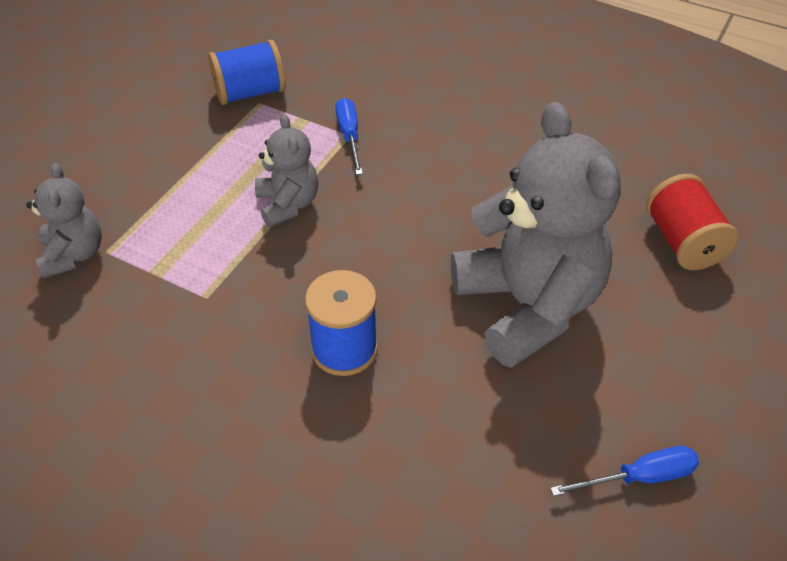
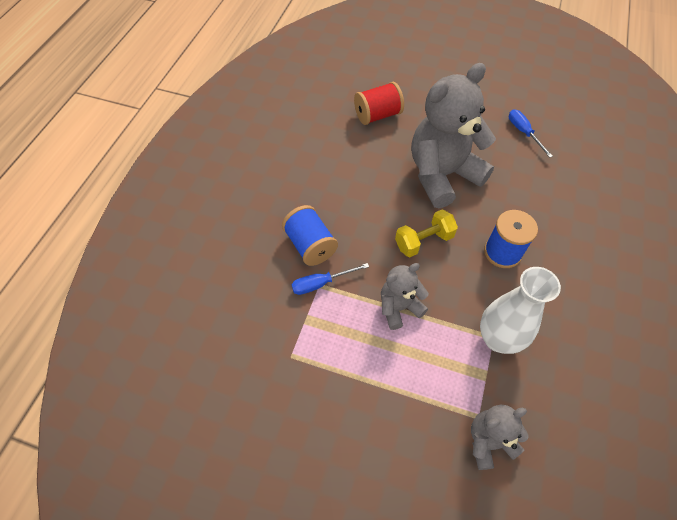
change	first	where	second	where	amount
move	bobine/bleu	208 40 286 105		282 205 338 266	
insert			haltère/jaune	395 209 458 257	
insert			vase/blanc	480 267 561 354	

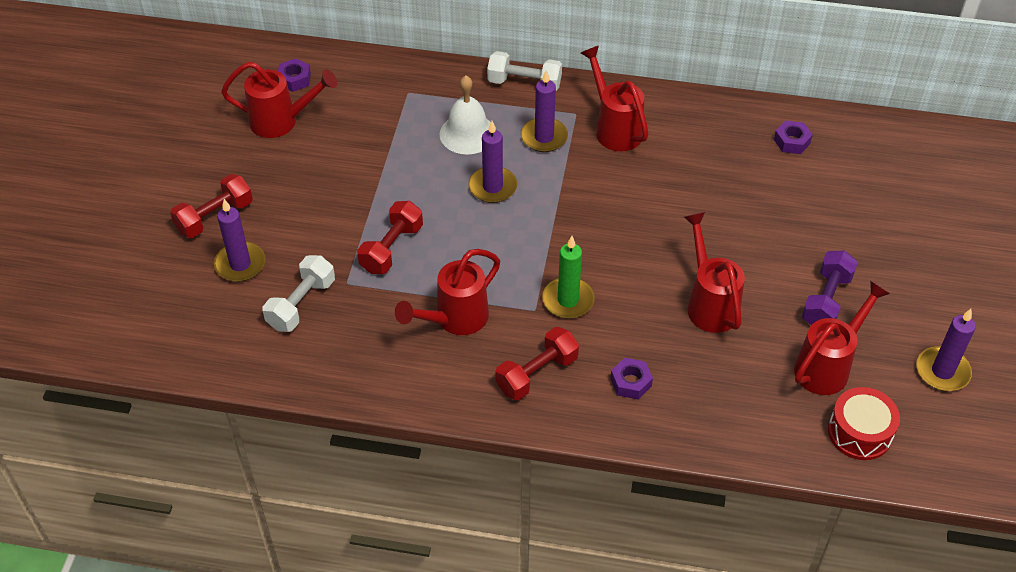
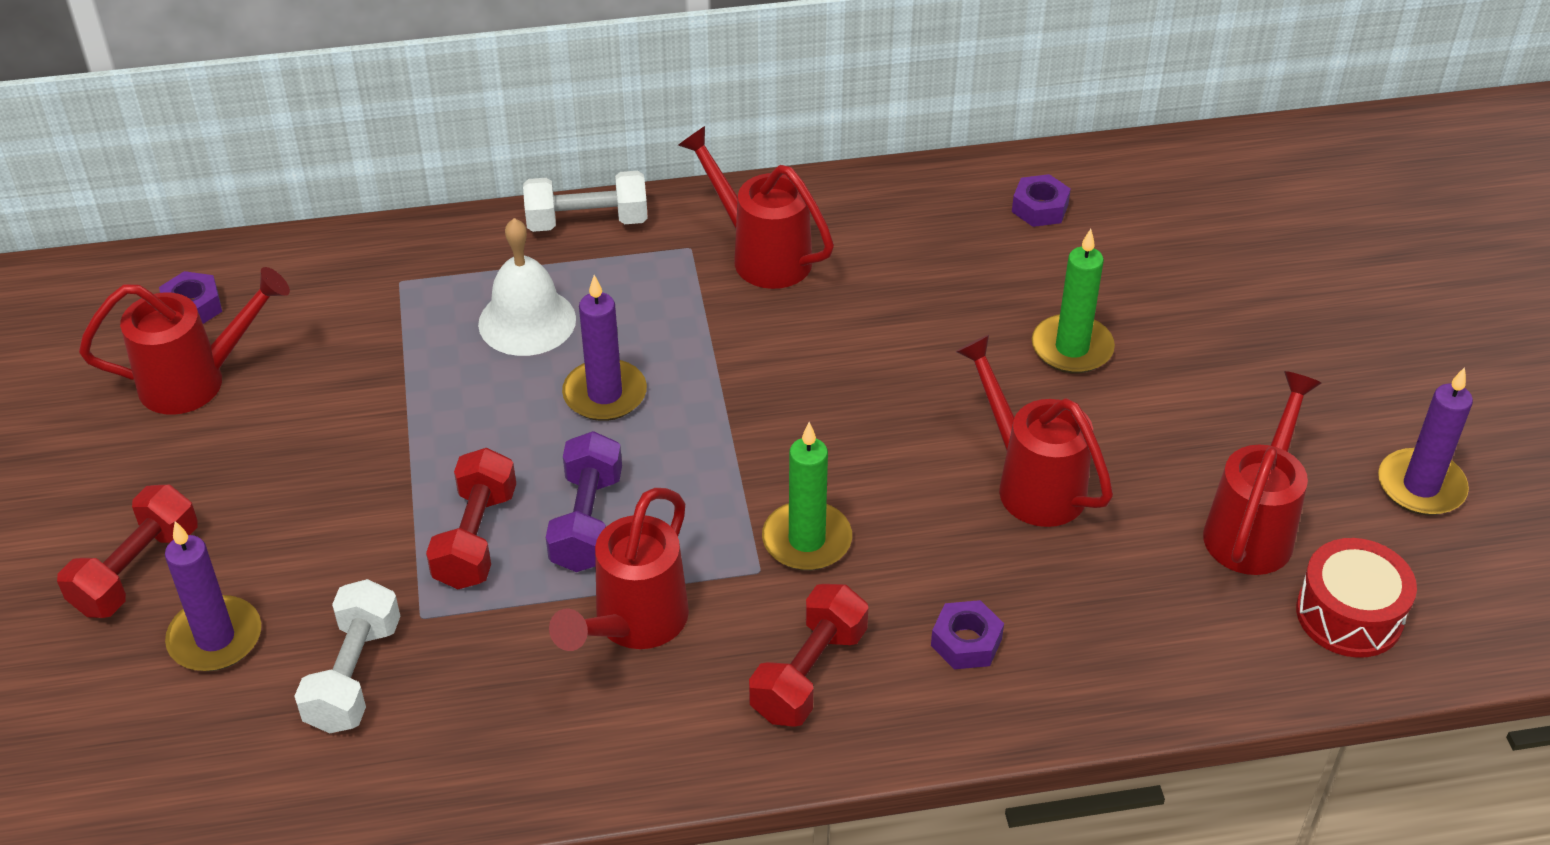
change	first	where	second	where	amount
delete	bougie/violet	521 70 568 152			
move	haltère/violet	802 250 858 325		546 431 622 572	
insert			bougie/vert	1032 229 1115 374	

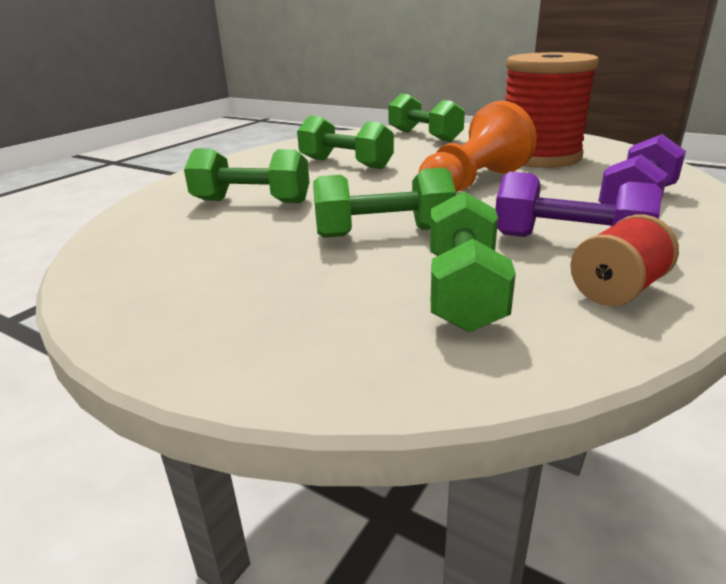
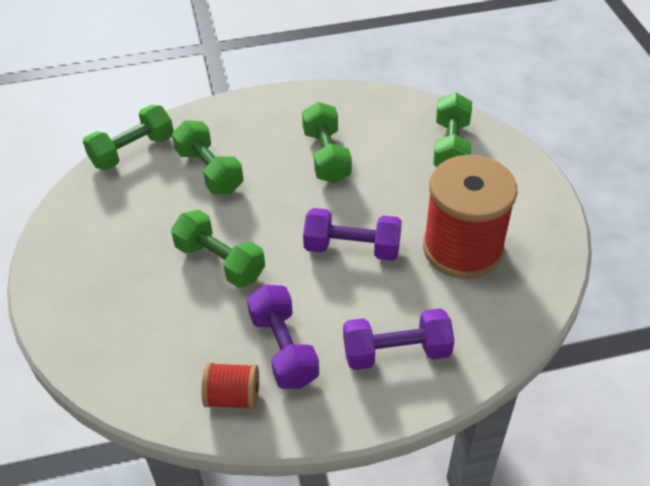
change	first	where	second	where	amount
replace	pion/orange	419 100 537 193	haltère/violet	303 208 402 261	
move	haltère/vert	430 191 516 332		83 105 174 170	

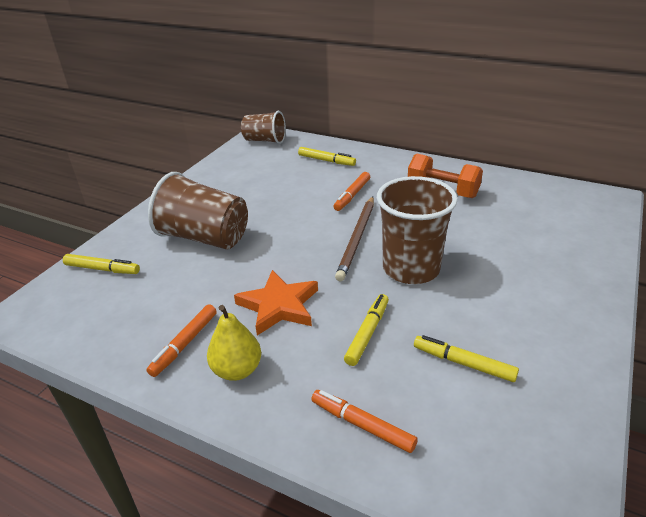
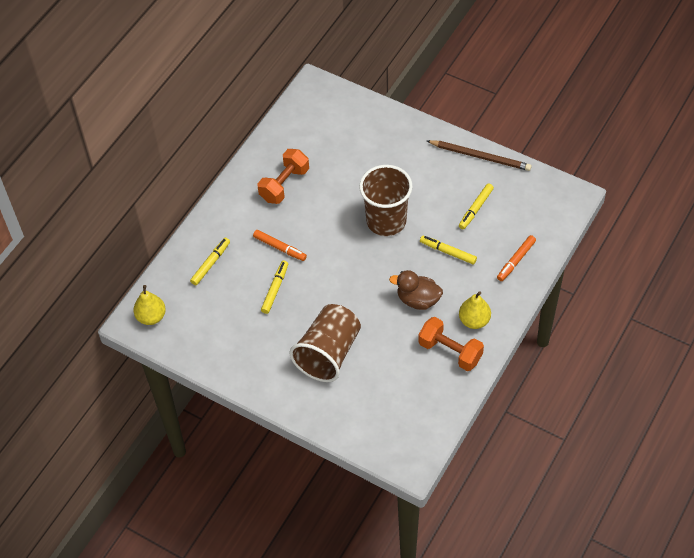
change	first	where	second	where	amount
move	feutre/jaune	63 254 140 274		261 261 288 314	
replace	feutre/orange	146 304 217 377	haltère/orange	418 317 484 371	
replace	étoile/orange	234 270 318 336	canard/marron	389 270 443 310	
replace	gobelet/marron	241 111 286 144	poire/jaune	133 285 166 325	
move	crayon/marron	335 196 374 281		427 140 532 171	

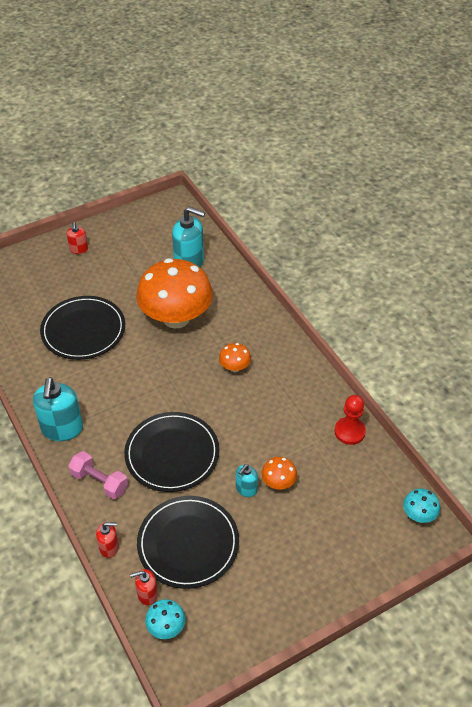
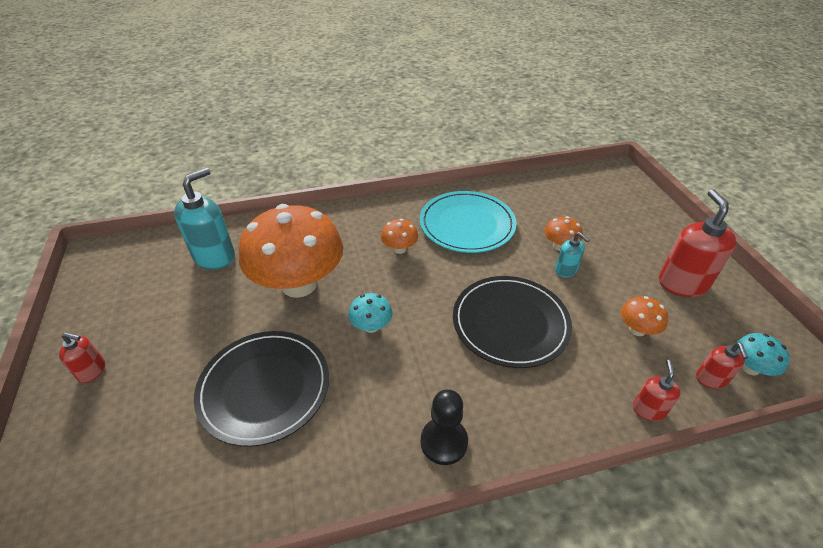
change	first	where	second	where	amount
replace	distributeur de savon/turquoise	33 377 83 441	pion/noir	421 389 468 465	
delete	haltère/rose	68 451 128 499			
replace	assiette/noir	137 496 239 589	champignon/orange	621 296 668 336	
delete	pion/rouge	334 395 366 445			
move	champignon/turquoise	403 489 440 523		349 293 392 333	
insert			assiette/turquoise	420 191 516 253	
insert			distributeur de savon/rouge	659 189 736 297	

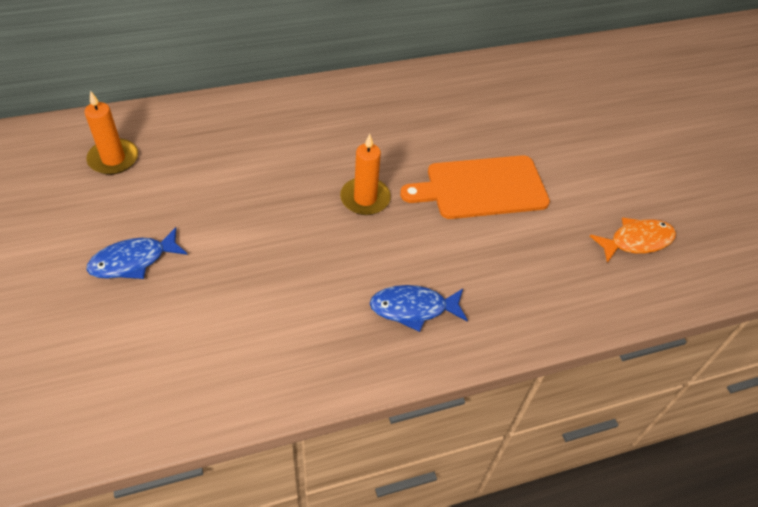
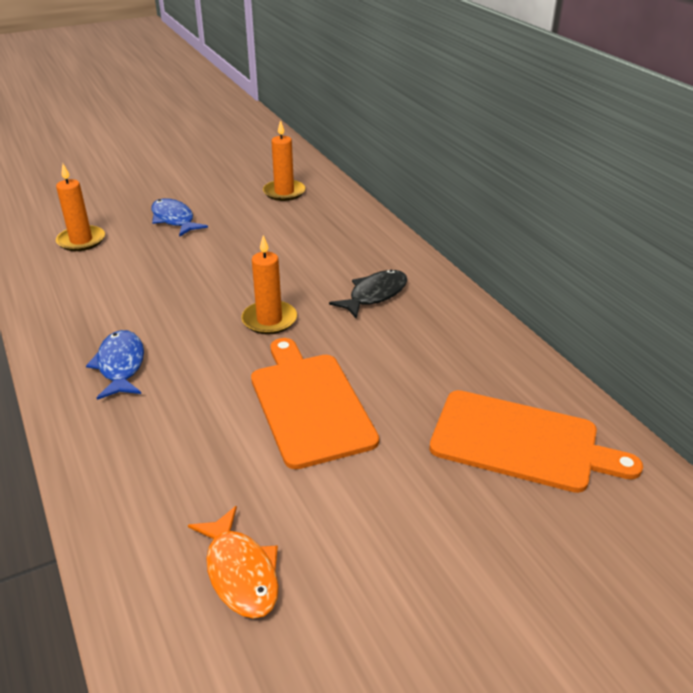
change	first	where	second	where	amount
insert			bougie/orange	56 163 105 251	
insert			poisson/noir	329 270 407 318	
insert			planche à découper/orange	429 390 643 493	

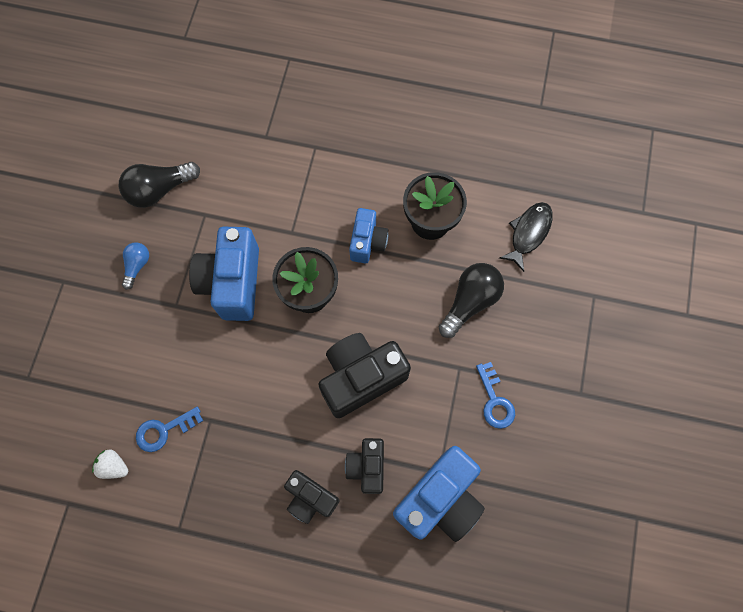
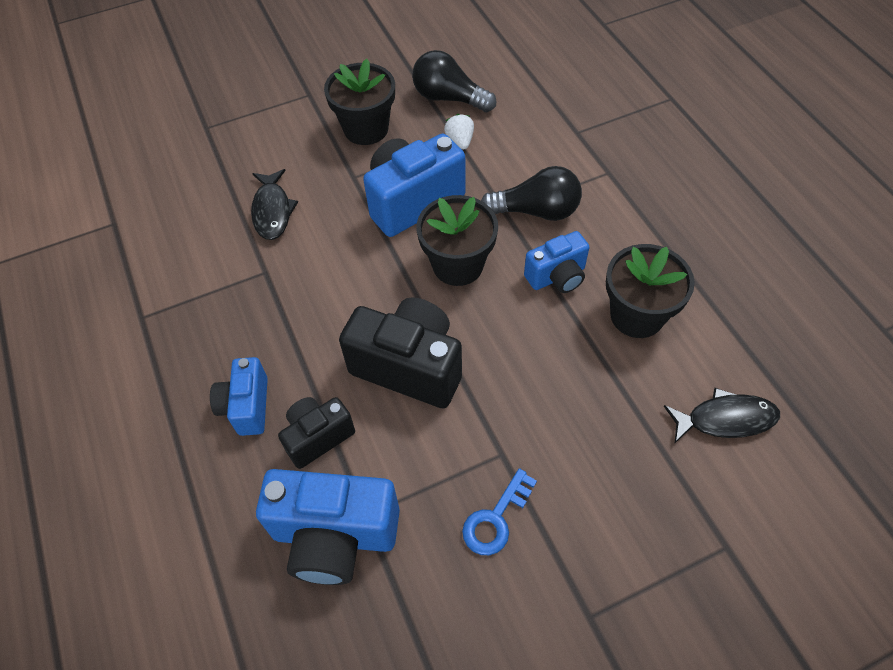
change	first	where	second	where	amount
move	fraise/blanc	92 449 128 479		444 114 474 150	
replace	ampoule/bleu	122 242 149 290	pot de fleurs/noir	324 59 395 145	
delete	clé/bleu	136 407 203 452			
recolor	appareil photo/noir	284 470 340 524	appareil photo/bleu	210 357 268 436	
move	ampoule/noir	439 263 504 338		481 166 582 221	
insert			poisson/noir	251 169 298 240	

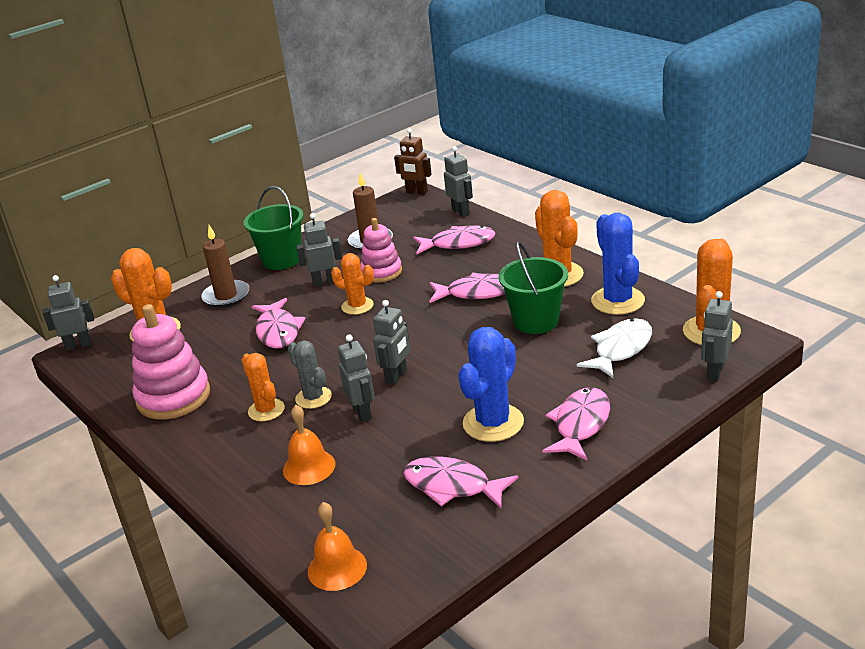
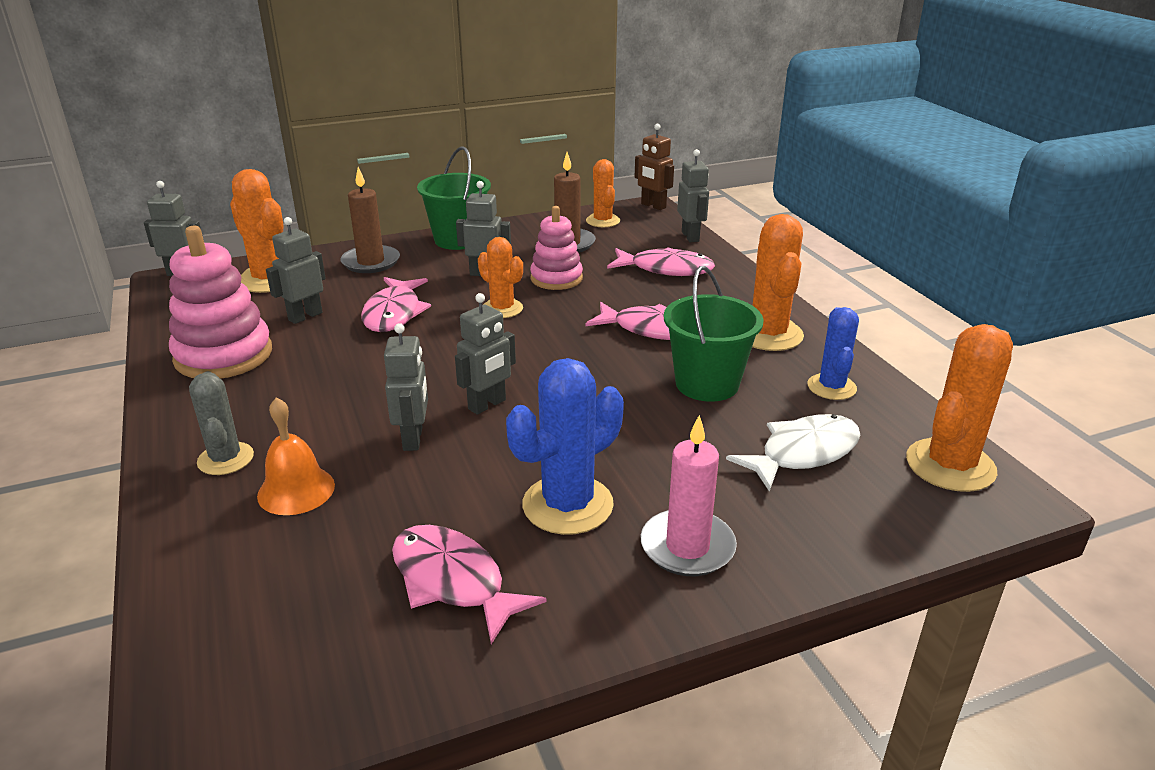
change	first	where	second	where	amount
move	cactus/orange	242 353 285 421		586 159 620 227	
move	cactus/gris	288 340 332 409		189 371 254 475	
delete	cloche/orange	308 502 367 591			
replace	poisson/rose	542 387 610 461	bougie/rose	640 415 737 576	
resize	cactus/bleu	591 213 645 315		808 307 859 400	x0.64
move	robot/gris	701 291 733 381		266 217 326 324	

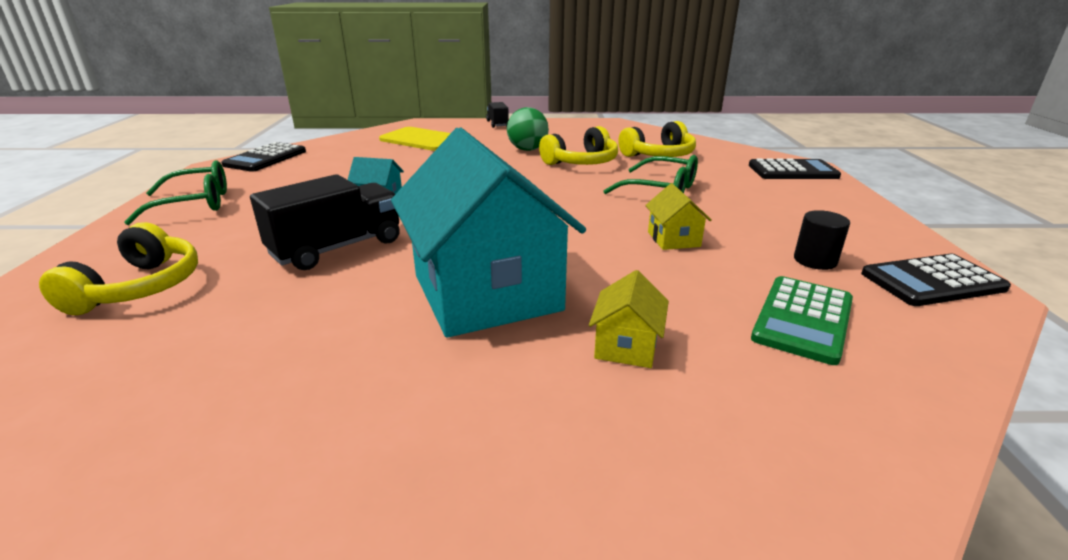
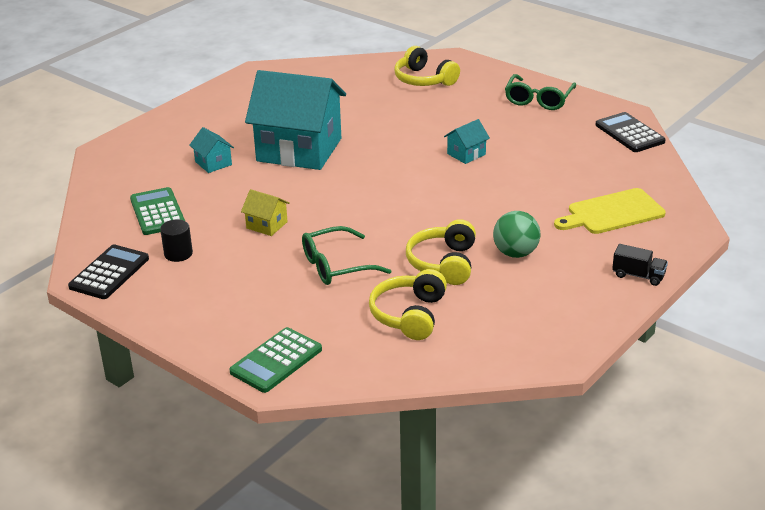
change	first	where	second	where	amount
delete	camion/noir	250 174 400 270			
recolor	maison/jaune	589 270 669 368	maison/turquoise	189 127 234 173	
recolor	calculatrice/noir	749 159 841 179	calculatrice/vert	229 327 322 393	

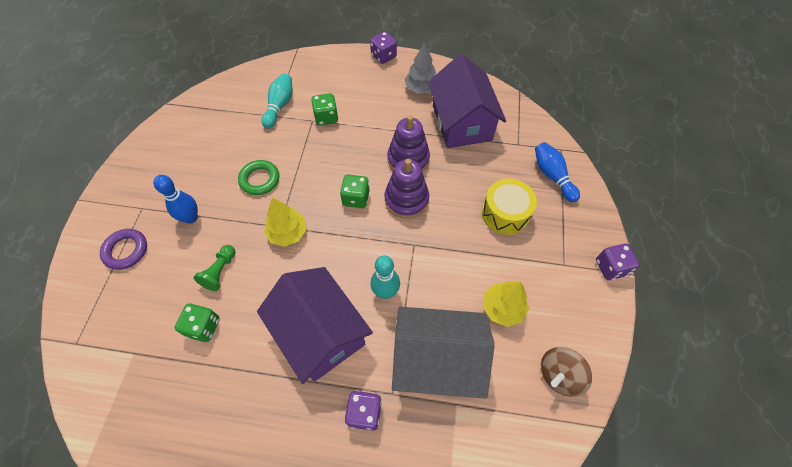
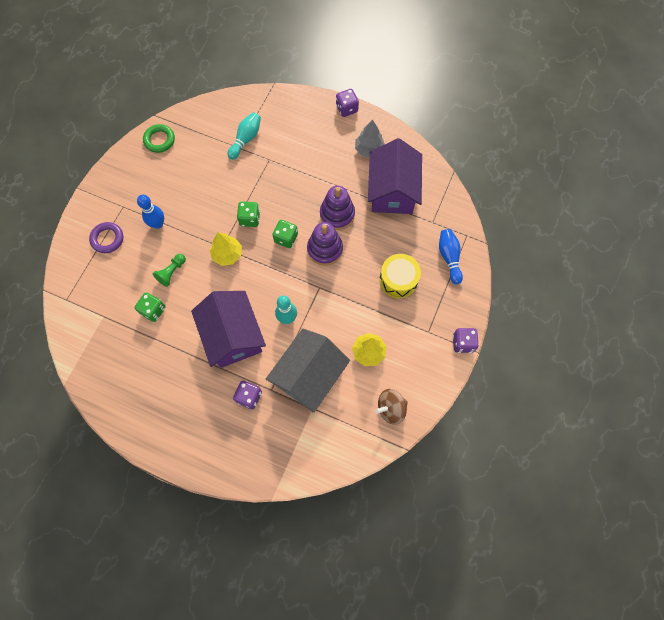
change	first	where	second	where	amount
move	anneau/vert	238 160 279 195		143 124 175 153	
move	dé/vert	312 93 338 125		237 202 260 227	
rotate	maison/gris	392 307 495 399		266 328 350 413	75 degrees counterclockwise

